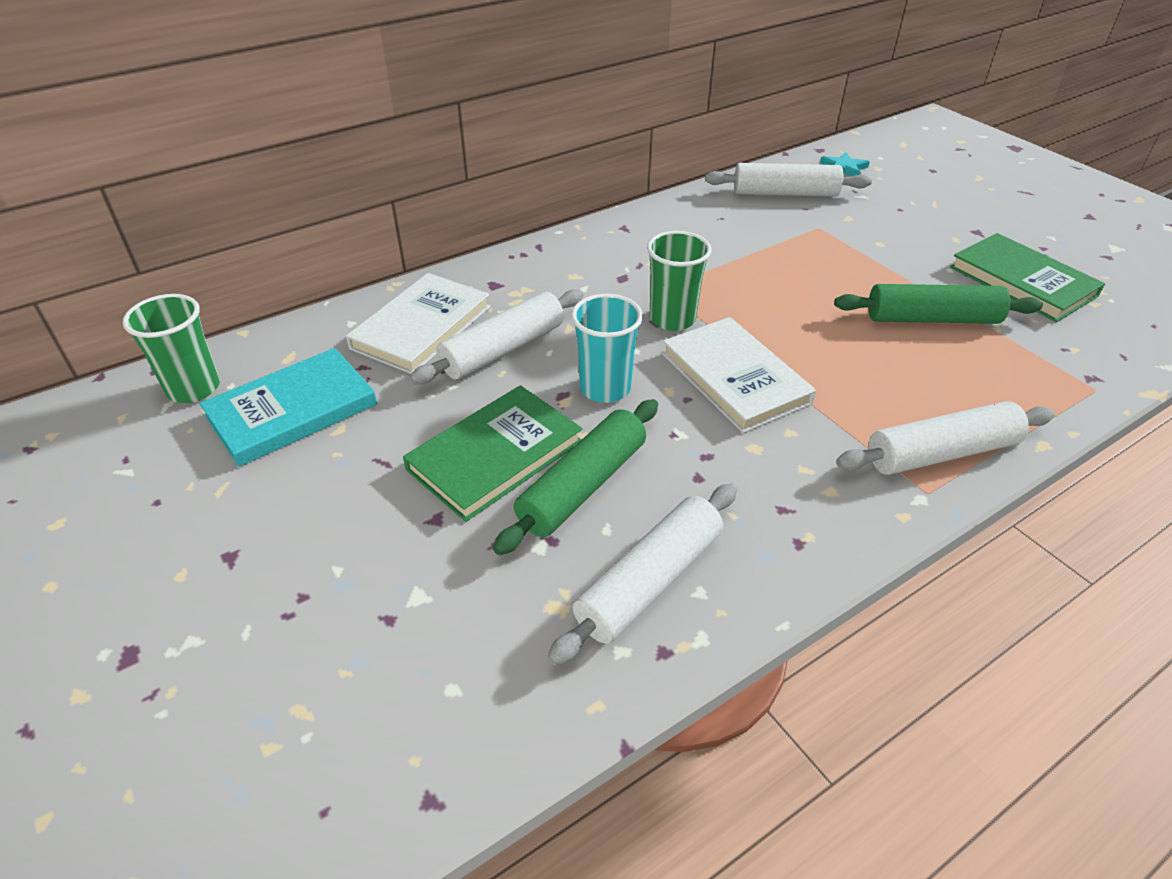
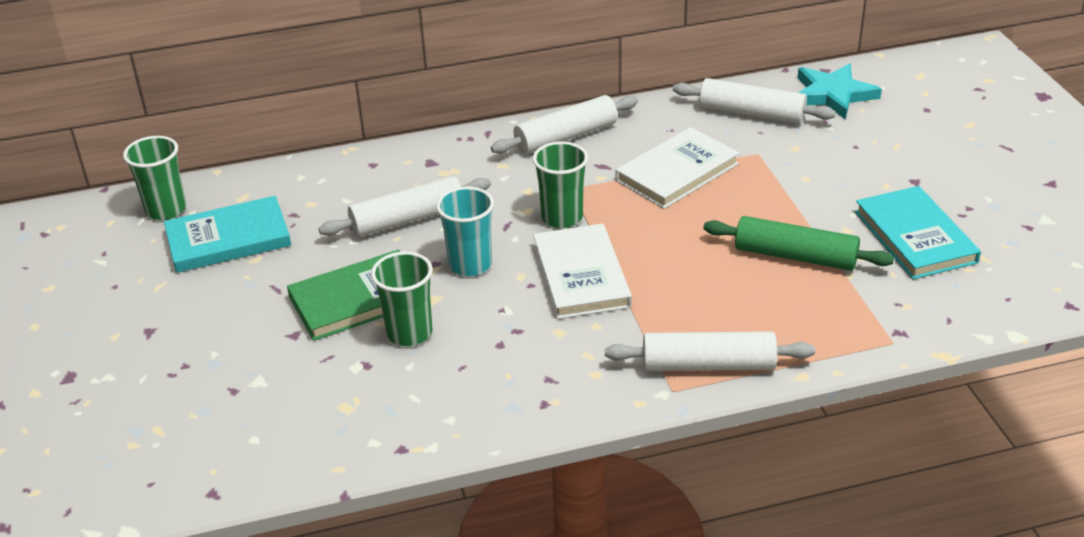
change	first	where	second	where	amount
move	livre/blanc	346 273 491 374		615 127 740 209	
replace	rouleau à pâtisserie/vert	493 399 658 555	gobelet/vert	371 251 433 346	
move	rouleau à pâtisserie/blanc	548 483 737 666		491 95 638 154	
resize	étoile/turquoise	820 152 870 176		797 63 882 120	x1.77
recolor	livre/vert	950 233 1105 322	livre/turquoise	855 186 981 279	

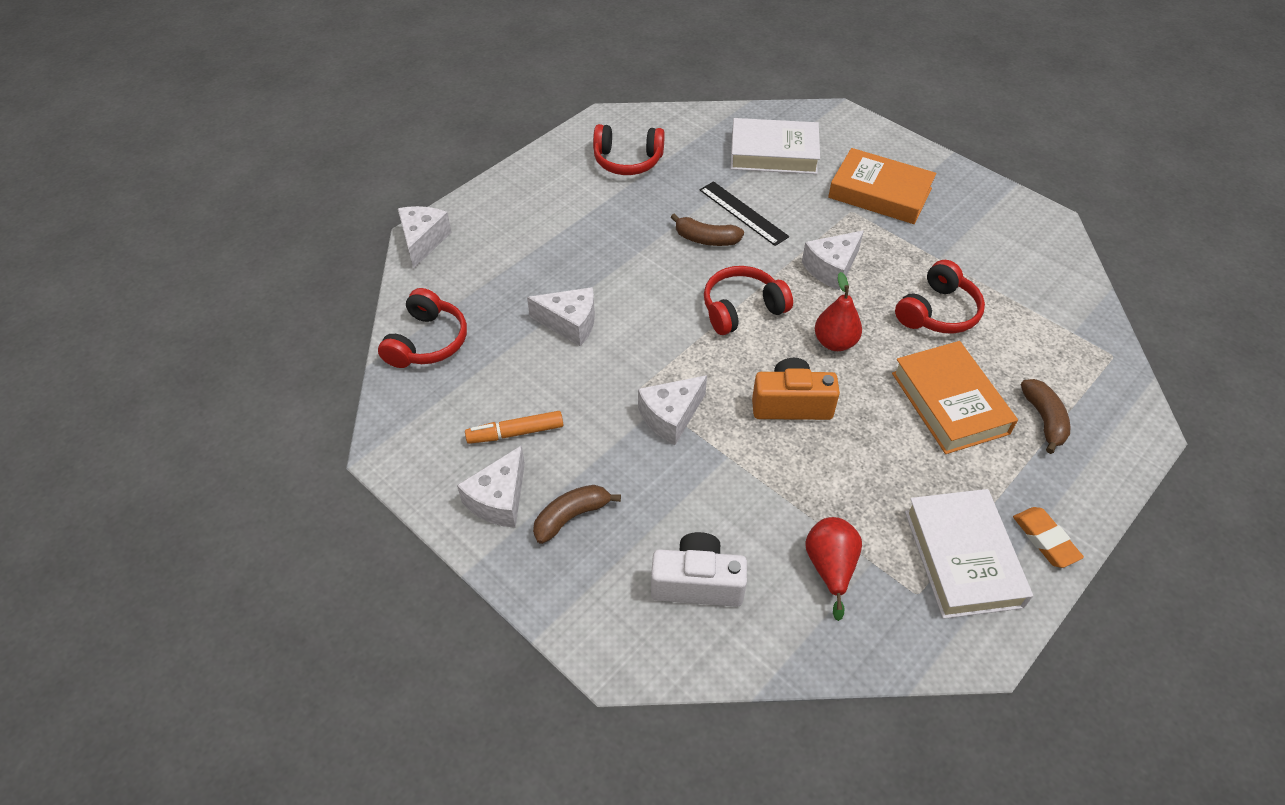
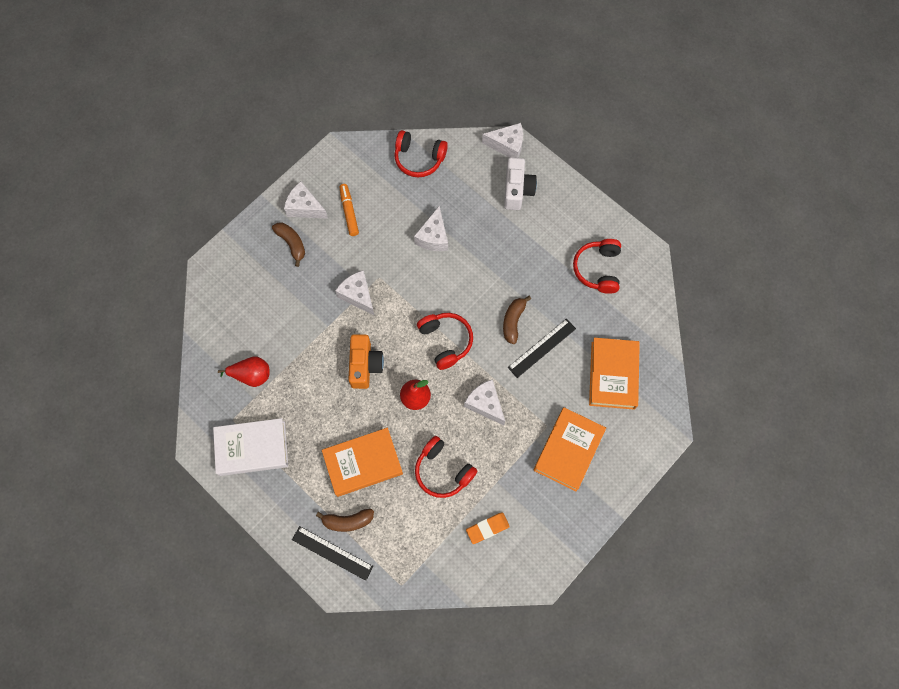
change	first	where	second	where	amount
move	appareil photo/blanc	651 532 747 607		504 157 537 210	
recolor	livre/blanc	730 118 820 174	livre/orange	589 337 640 410	
move	gomme/orange	1013 507 1084 568		466 512 510 544	
insert			règle/noir	292 526 374 581	

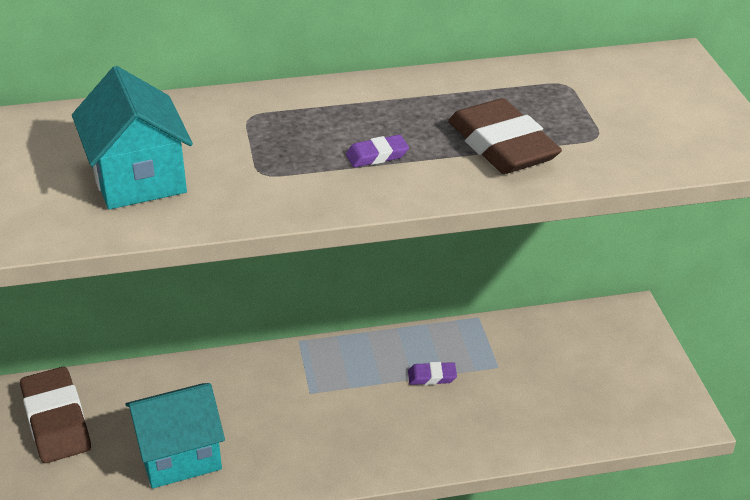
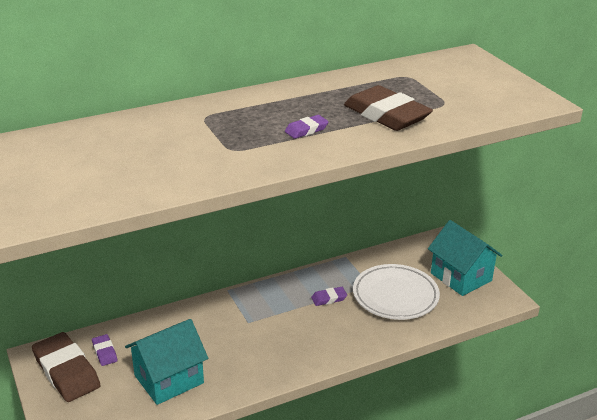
change	first	where	second	where	amount
move	maison/turquoise	72 66 193 210		428 220 502 296	
insert			gomme/violet	92 334 117 366	
insert			assiette/blanc	353 264 440 320	

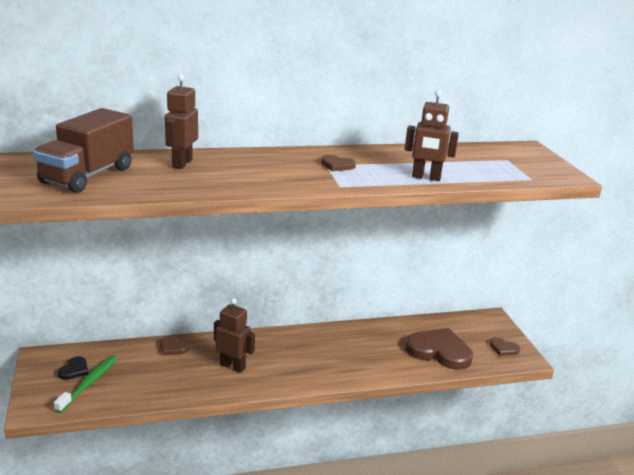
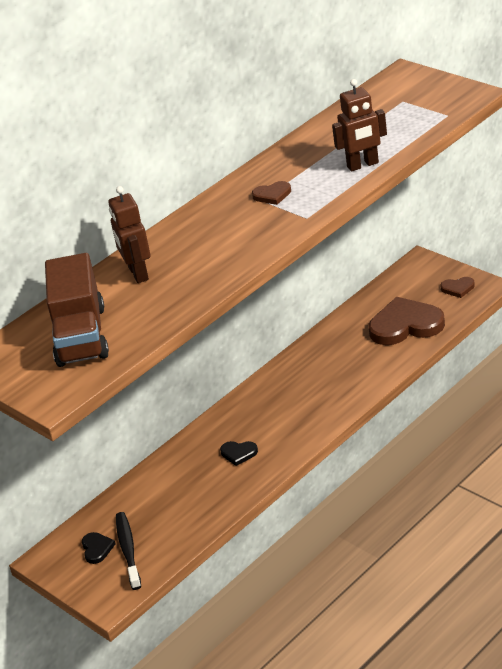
change	first	where	second	where	amount
recolor	brosse à dents/vert	54 355 118 413	brosse à dents/noir	116 512 141 590	
delete	cœur/marron	160 336 189 356			
replace	robot/marron	214 298 255 373	cœur/noir	220 441 258 466	

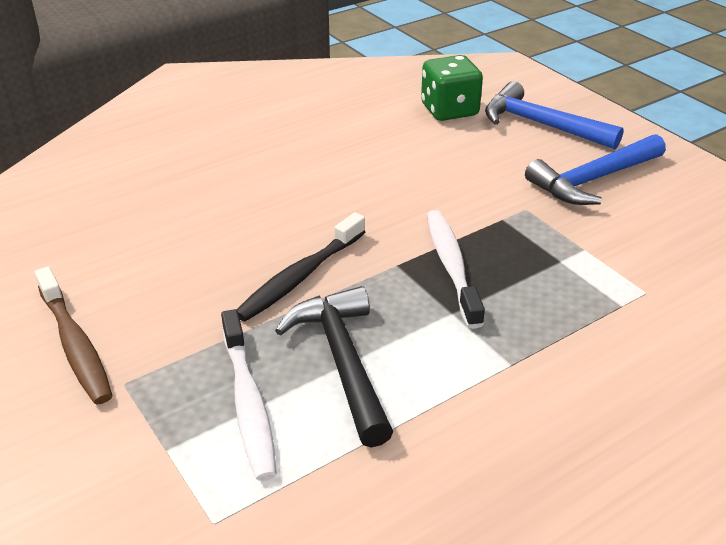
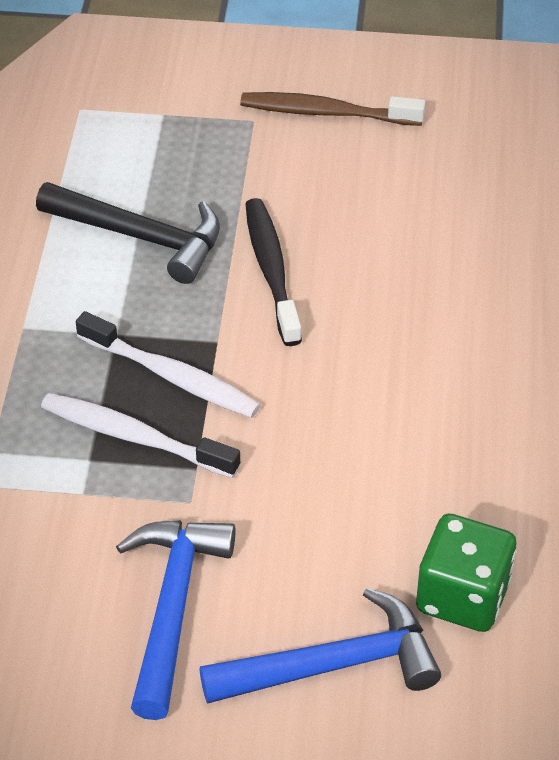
change	first	where	second	where	amount
move	brosse à dents/blanc	221 309 277 481		41 393 240 478	

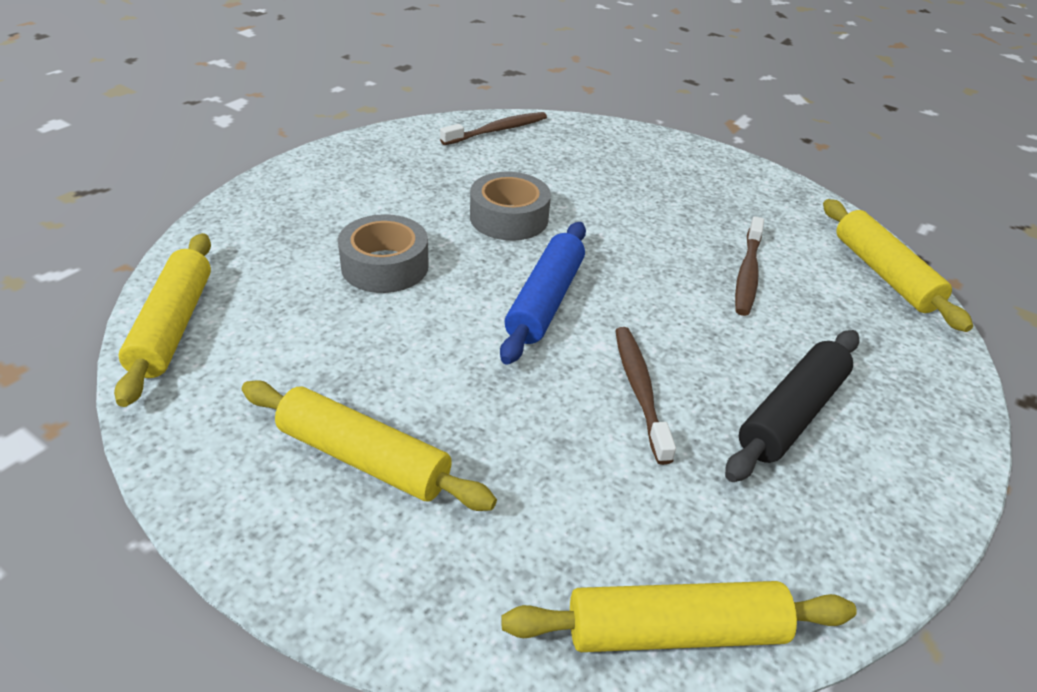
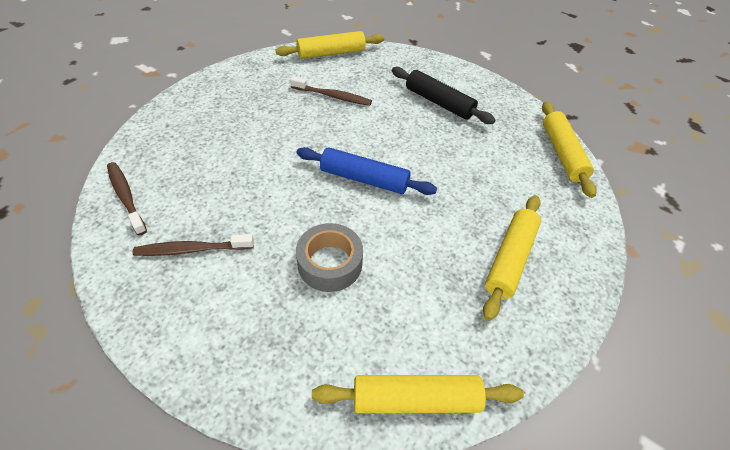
change	first	where	second	where	amount
delete	ruban adhésif/gris	470 172 551 241			
move	brosse à dents/marron	615 327 676 465		133 234 254 256	

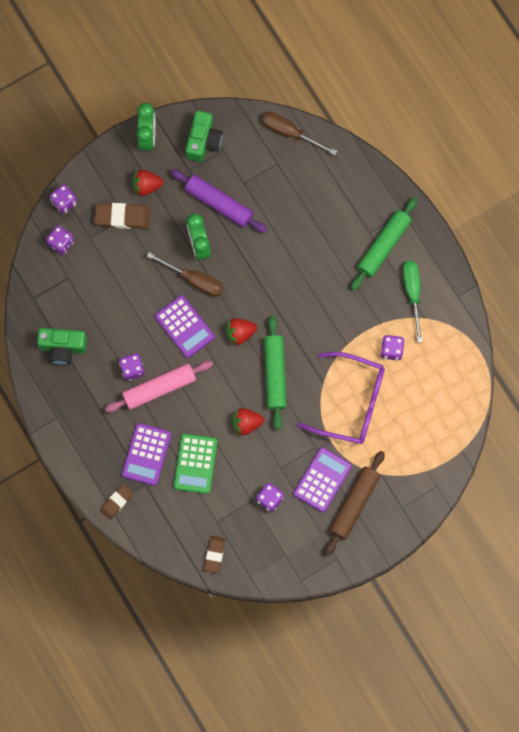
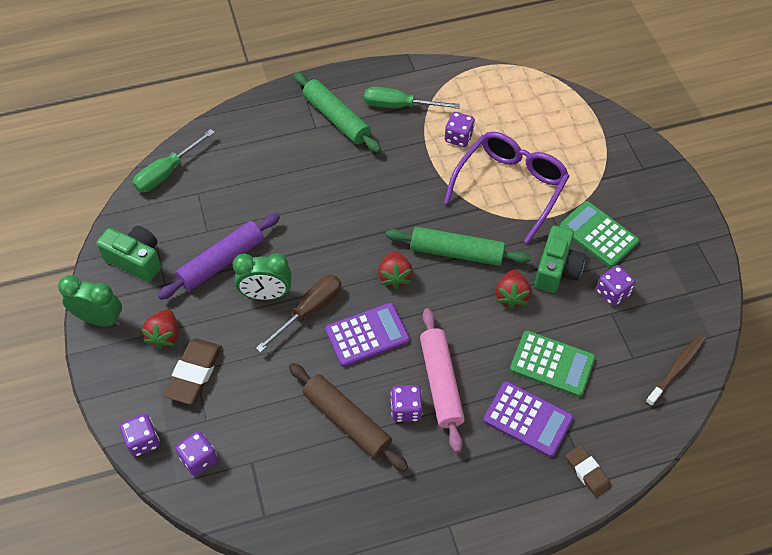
change	first	where	second	where	amount
move	appareil photo/vert	37 328 87 365		534 226 586 293	
replace	gomme/marron	204 536 225 573	brosse à dents/marron	645 334 706 407	
recolor	tournevis/marron	262 112 337 155	tournevis/vert	133 129 215 192	
recolor	calculatrice/violet	293 447 352 512	calculatrice/vert	559 201 639 268	
move	rouleau à pâtisserie/marron	325 451 385 556		289 363 408 472	

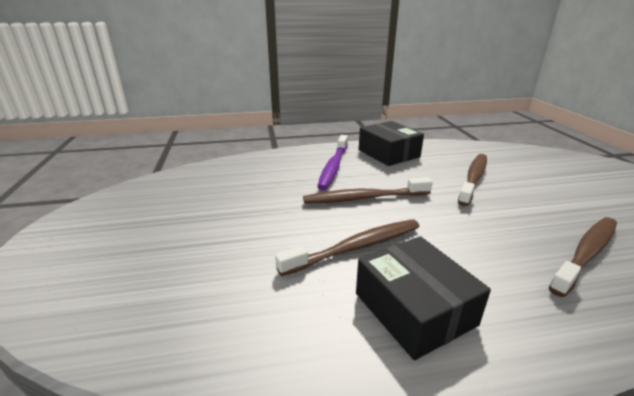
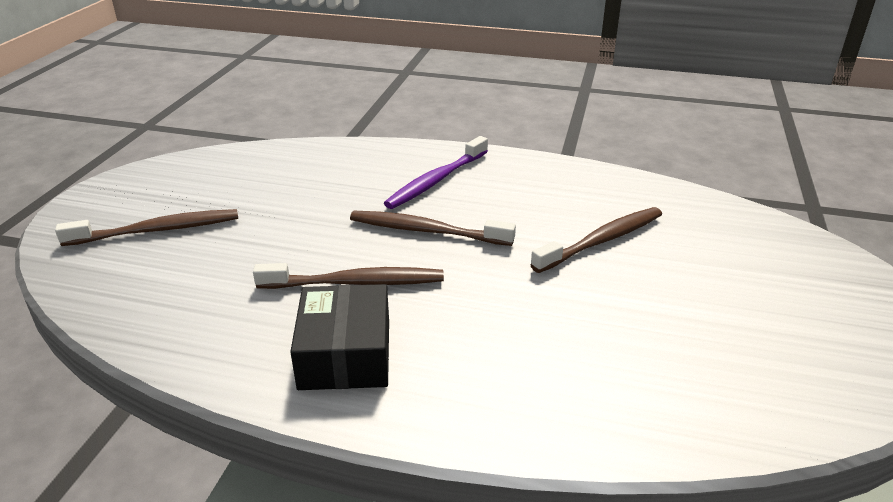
change	first	where	second	where	amount
delete	boîte/noir	359 121 424 166			
move	brosse à dents/marron	549 217 617 297		55 209 238 246	

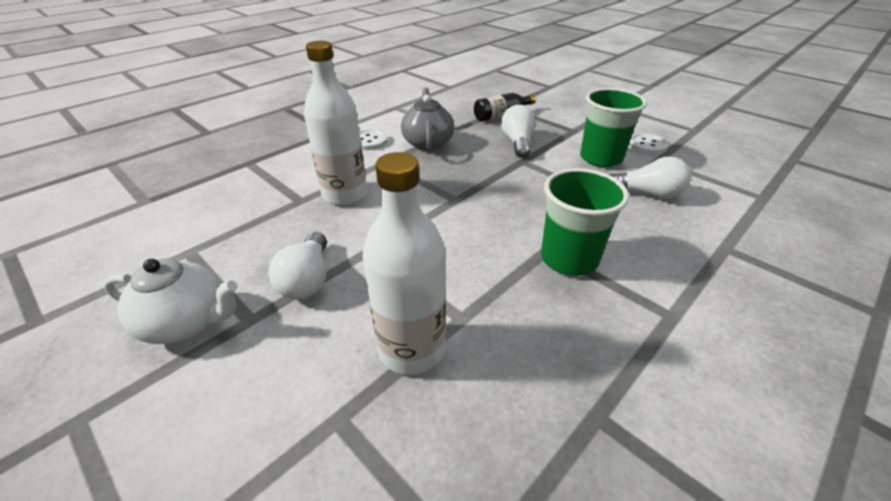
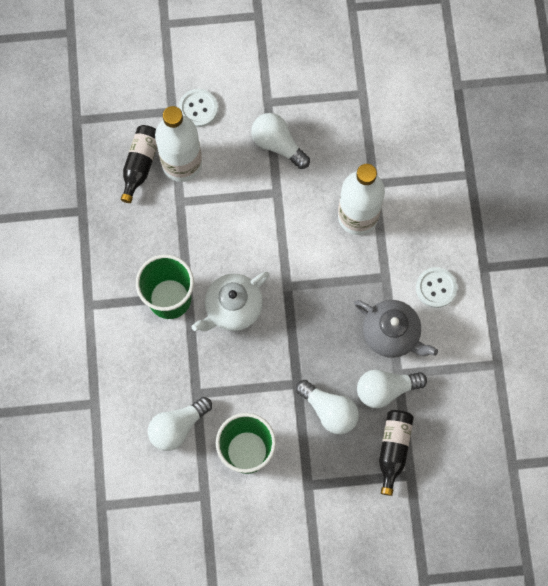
change	first	where	second	where	amount
move	théière/blanc	103 259 238 344		192 271 269 331	
move	bouton/blanc	629 133 669 154		178 89 218 127	
insert			bouteille/noir	121 125 157 203	
insert			ampoule/blanc	357 369 427 408	

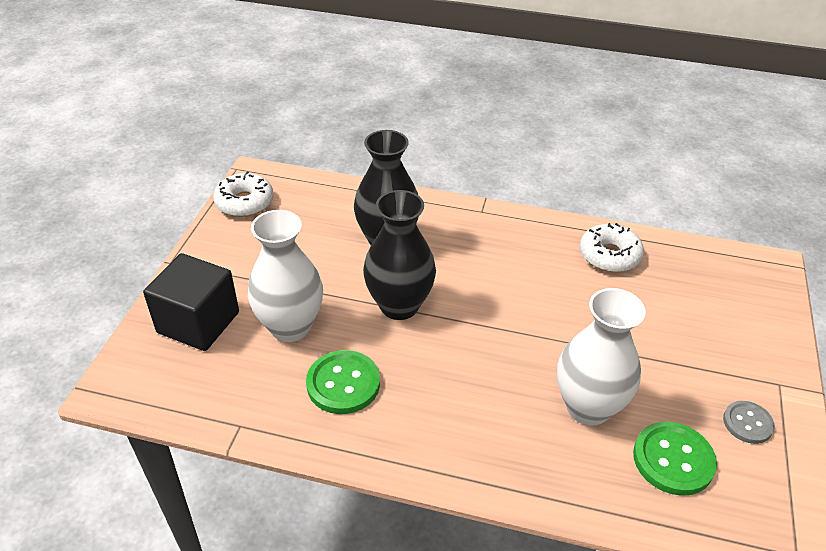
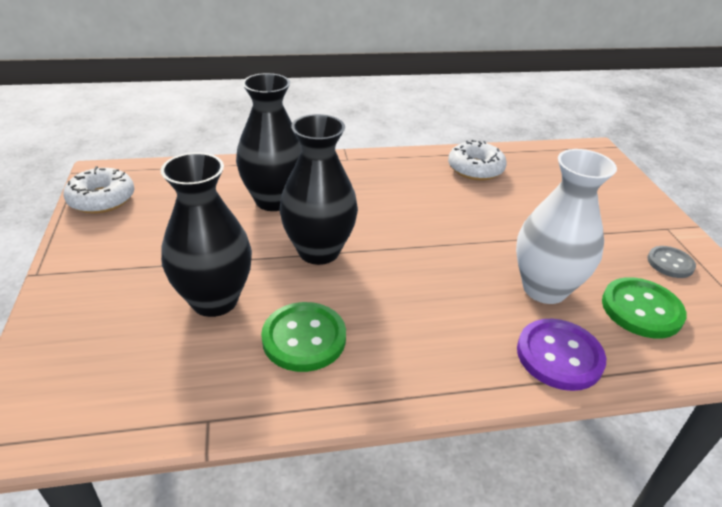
change	first	where	second	where	amount
delete	cube/noir	143 253 239 351			
recolor	vase/blanc	248 210 323 342	vase/noir	161 153 252 317	
insert			bouton/violet	517 319 606 391	

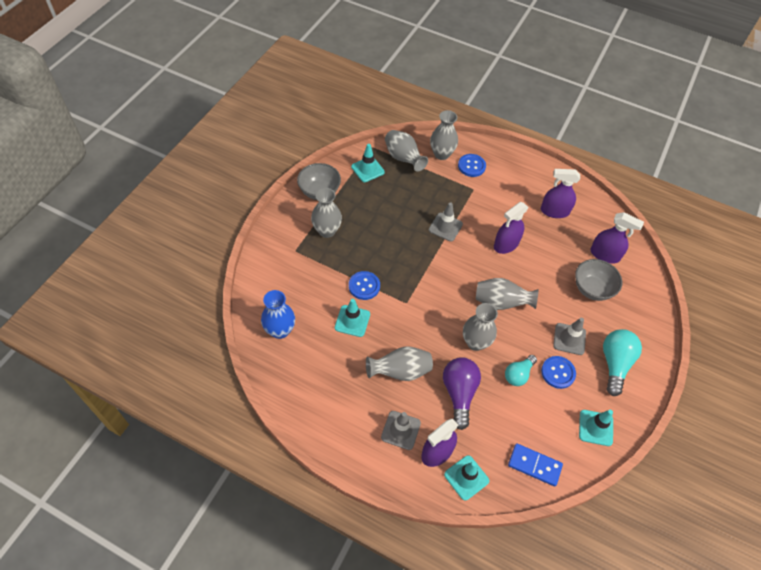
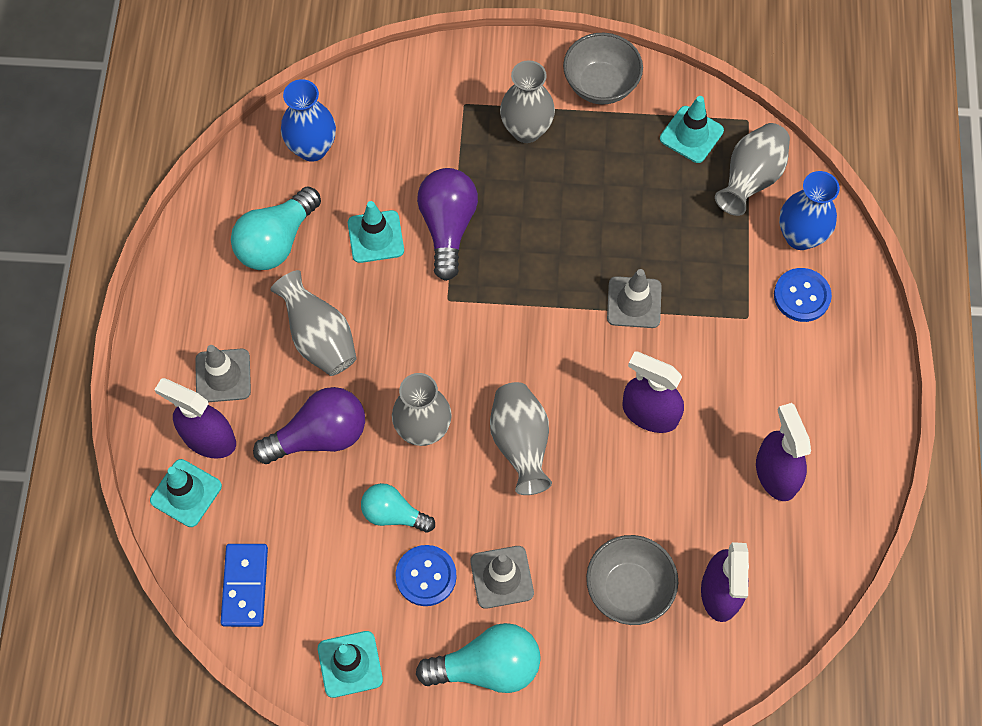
change	first	where	second	where	amount
replace	bouton/bleu	349 271 380 300	ampoule/violet	417 168 478 281	
recolor	vase/gris	430 110 458 160	vase/bleu	779 171 840 250	
insert			ampoule/turquoise	231 186 321 270	

